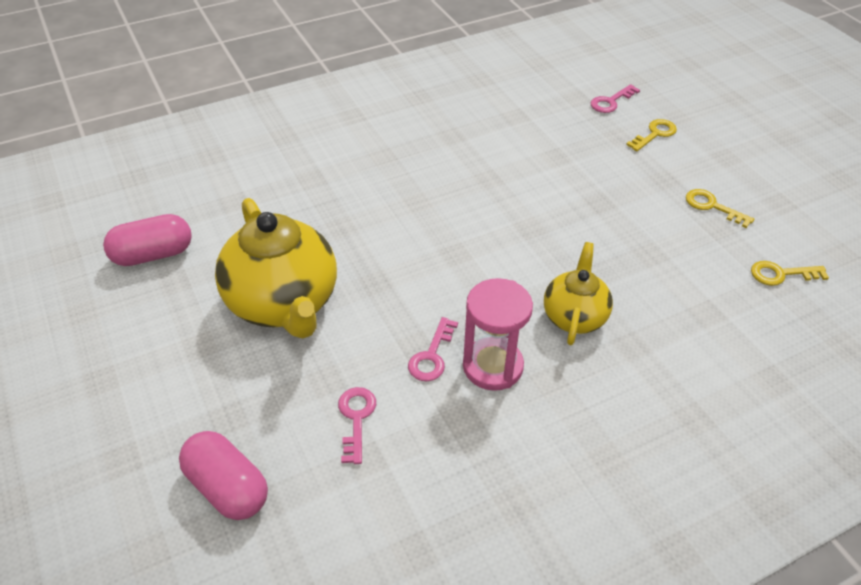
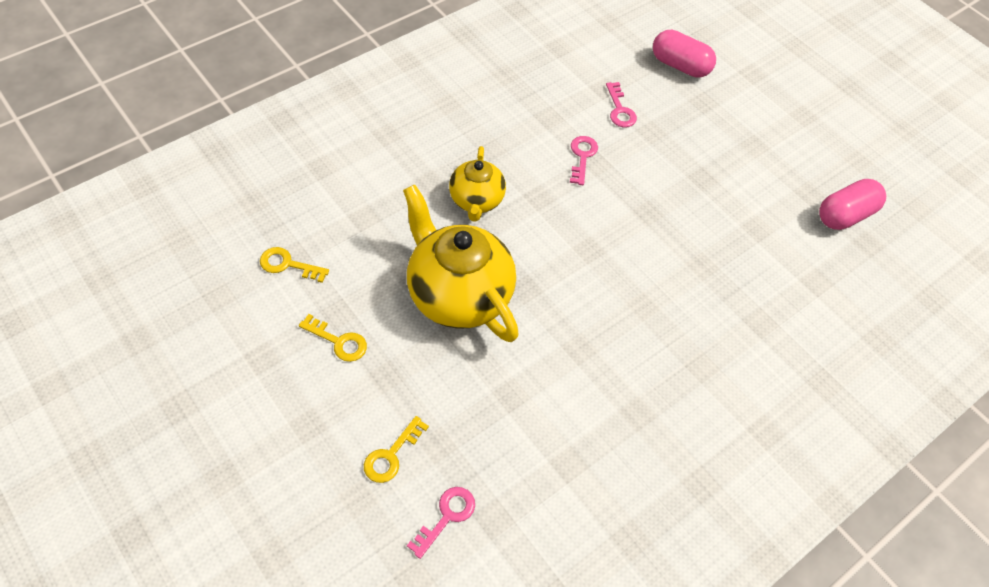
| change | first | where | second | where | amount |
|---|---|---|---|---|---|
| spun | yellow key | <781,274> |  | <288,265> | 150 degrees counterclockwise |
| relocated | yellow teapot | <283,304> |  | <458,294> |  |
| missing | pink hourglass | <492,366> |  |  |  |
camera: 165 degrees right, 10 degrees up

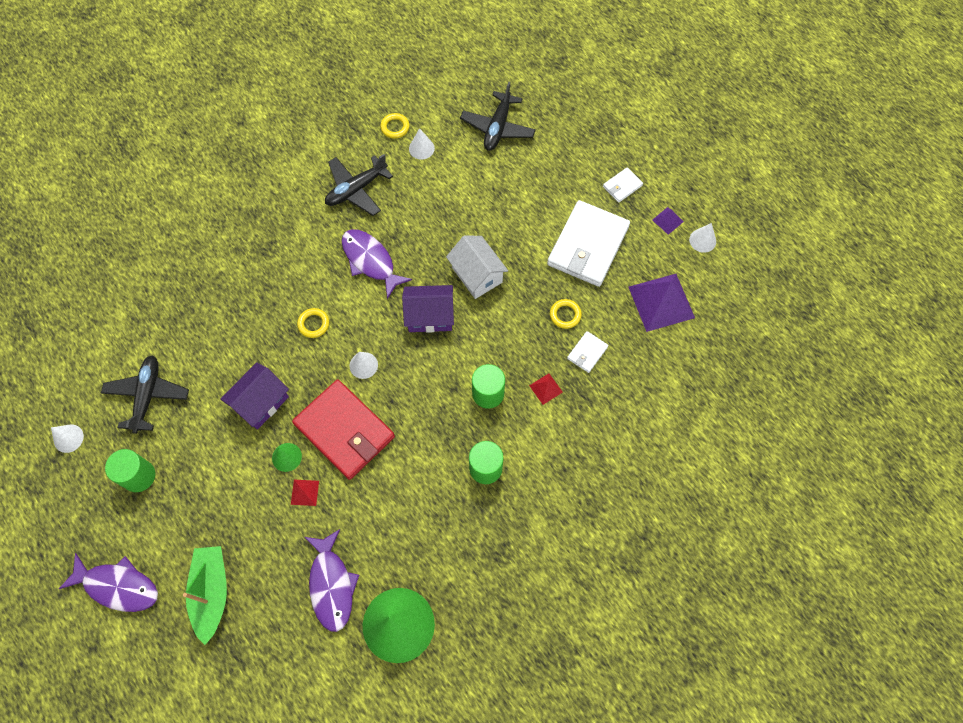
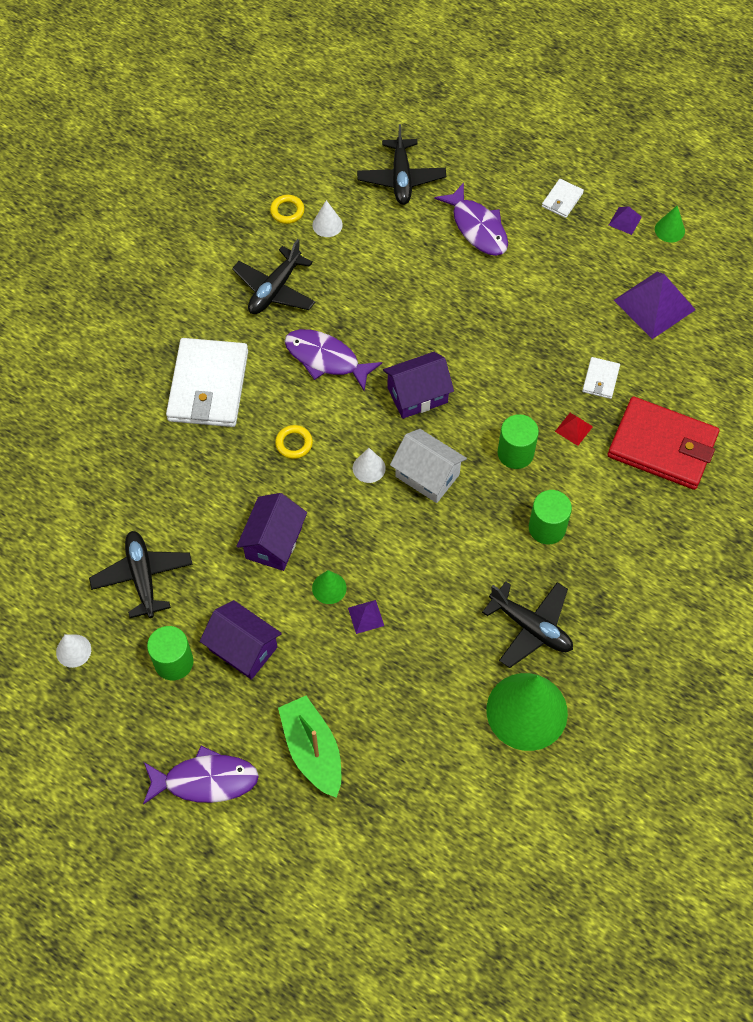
| change | first | where | second | where | amount |
|---|---|---|---|---|---|
| relocated | white wallet | <588,246> |  | <208,386> |  |
| appeared |  |  | purple house | <243,648> |  |
| colour | red pyramid | <305,492> | purple pyramid | <366,616> |  |
| relocated | white house | <477,275> |  | <427,475> |  |
| relocated | purple fish | <331,585> |  | <477,228> |  |
| appeared |  |  | black plane | <531,627> |  |
| relocated | red wallet | <345,430> |  | <662,446> |  |
| colour | white cone | <702,240> | green cone | <669,230> |  |
| missing | yellow ring | <565,315> |  |  |  |
camera: 20 degrees left, 5 degrees down

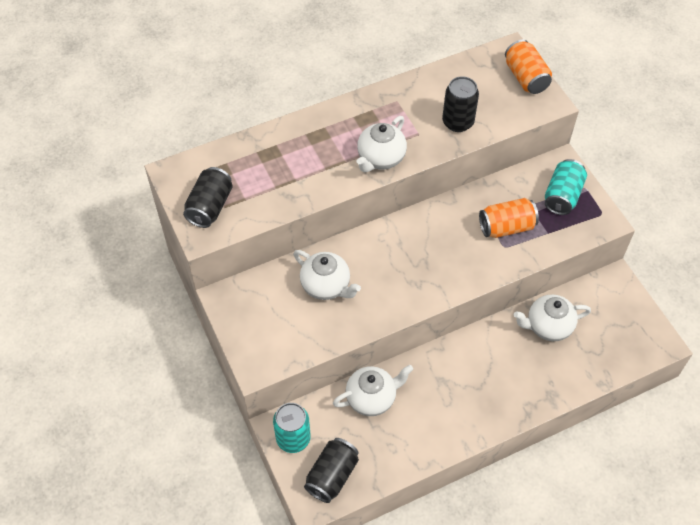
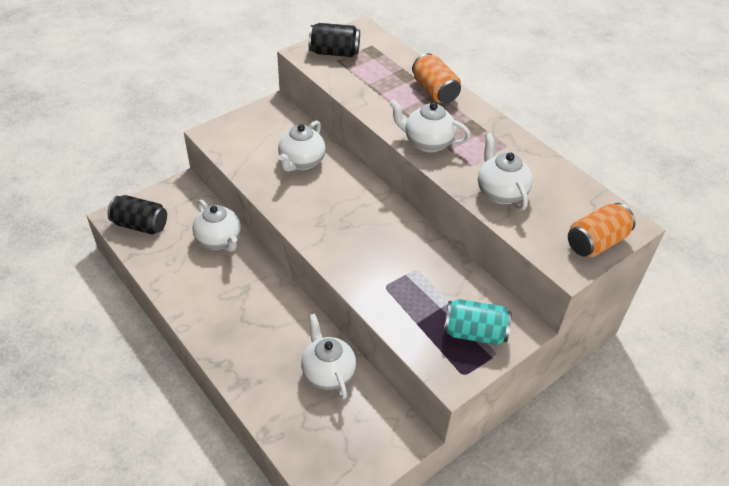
| change | first | where | second | where | amount |
|---|---|---|---|---|---|
| relocated | orange can | <506,227> |  | <434,91> |  |
| exchanged | black can | <458,122> | white teapot | <500,192> |  |
| missing | turquoise can | <293,438> |  |  |  |
camera: 75 degrees right, 10 degrees down

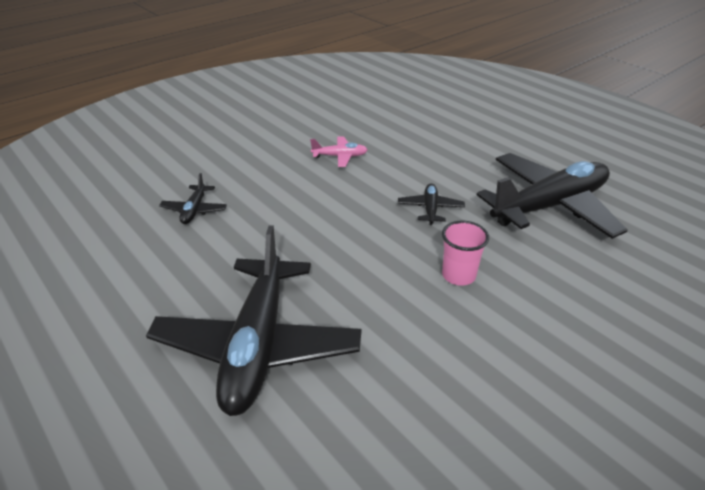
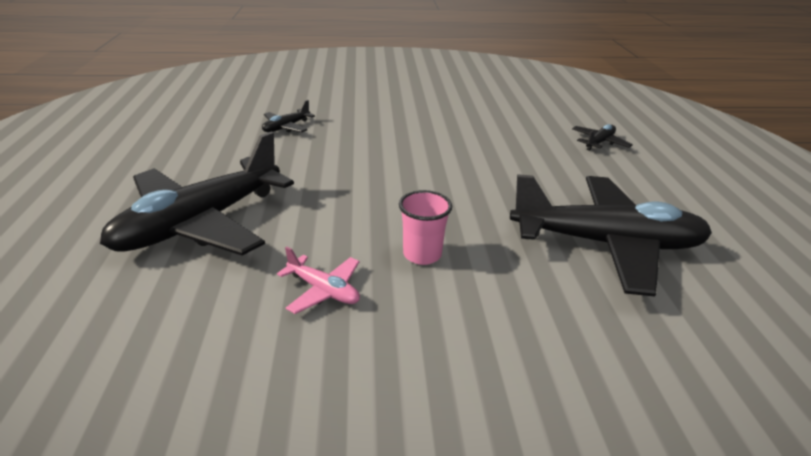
| change | first | where | second | where | amount |
|---|---|---|---|---|---|
| relocated | pink plane | <340,156> |  | <323,290> |  |
| relocated | black plane | <430,209> |  | <599,143> |  |
camera: 35 degrees right, 5 degrees down

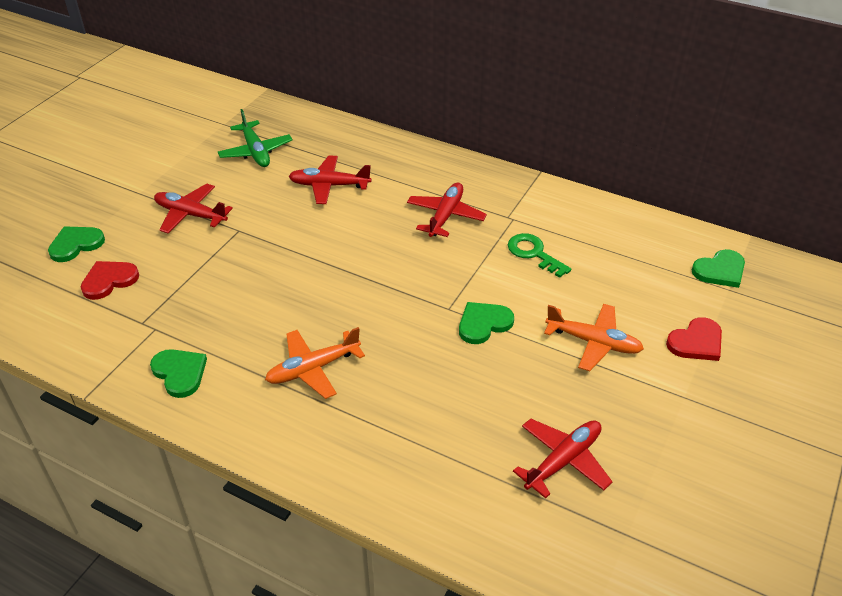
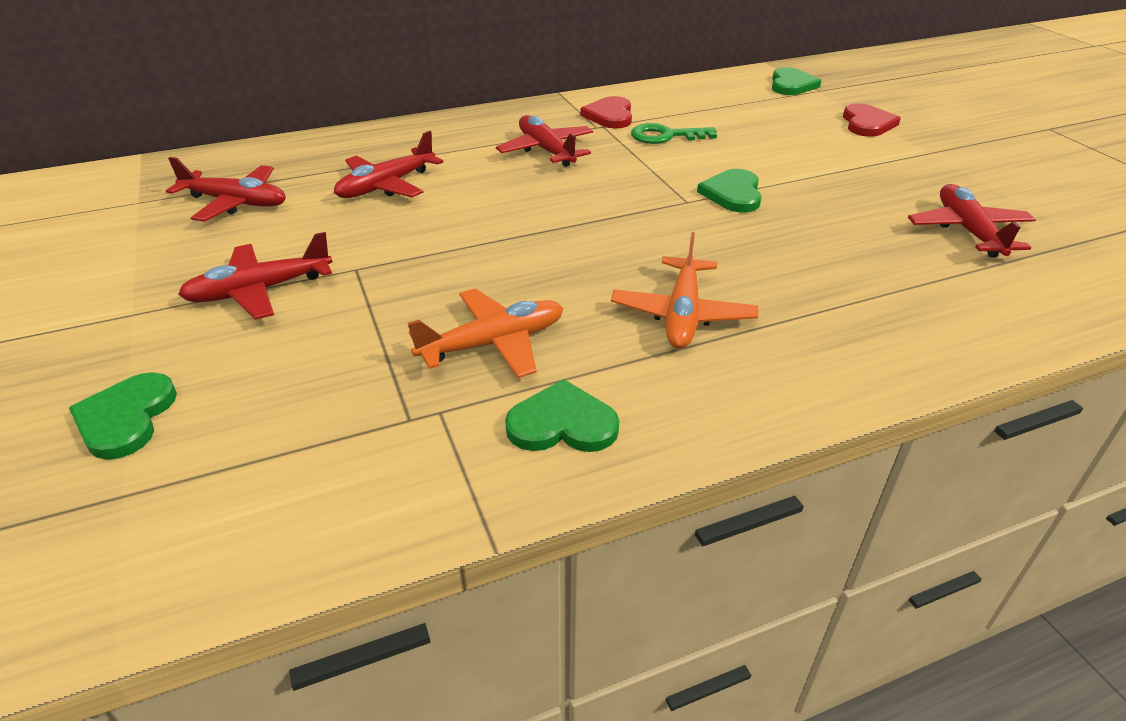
| change | first | where | second | where | amount |
|---|---|---|---|---|---|
| colour | green plane | <256,151> | red plane | <236,203> |  |
| relocated | orange plane | <594,342> |  | <494,343> |  |
| relocated | red heart | <109,280> |  | <610,115> |  |
camera: 50 degrees left, 5 degrees down

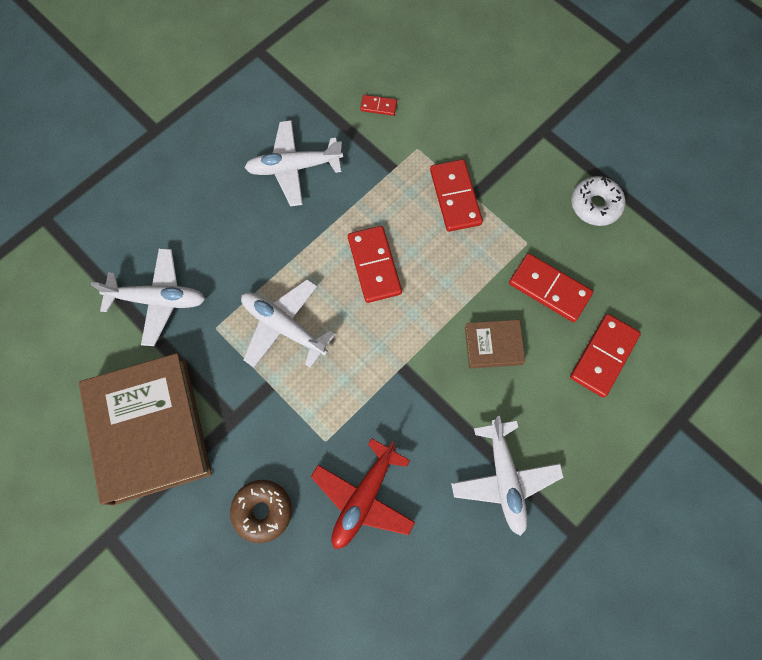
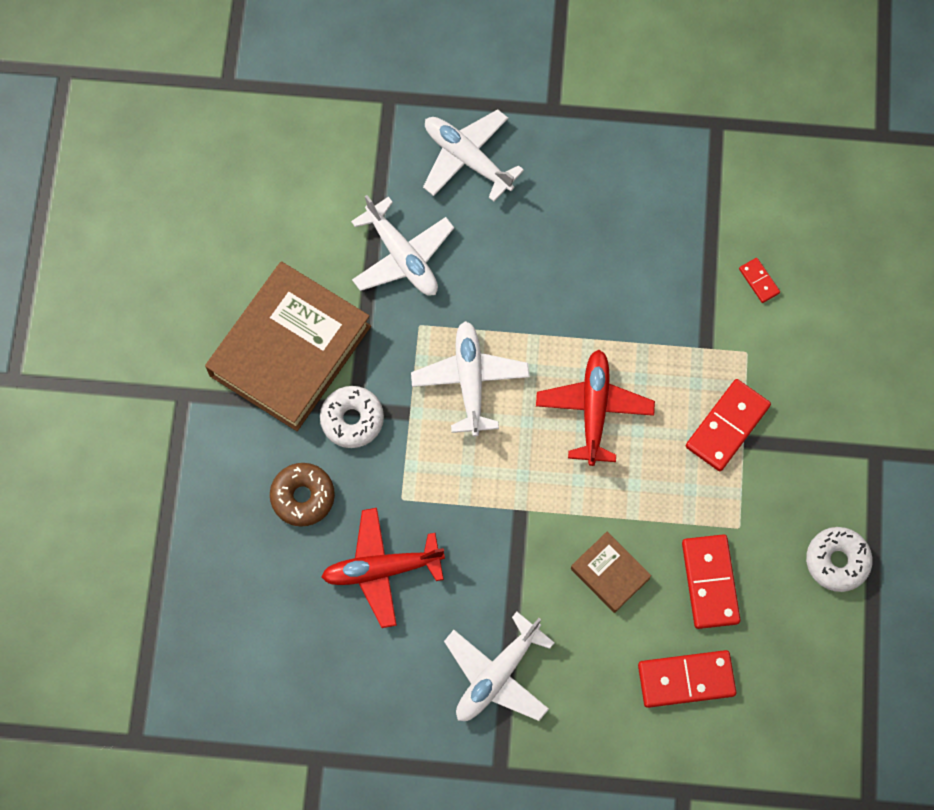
| change | first | where | second | where | amount |
|---|---|---|---|---|---|
| appeared |  |  | white donut | <352,419> |  |
| relocated | white plane | <294,167> |  | <467,159> |  |
| exchanged | red domino | <374,265> | red plane | <594,409> |  |
camera: 50 degrees right, 0 degrees up

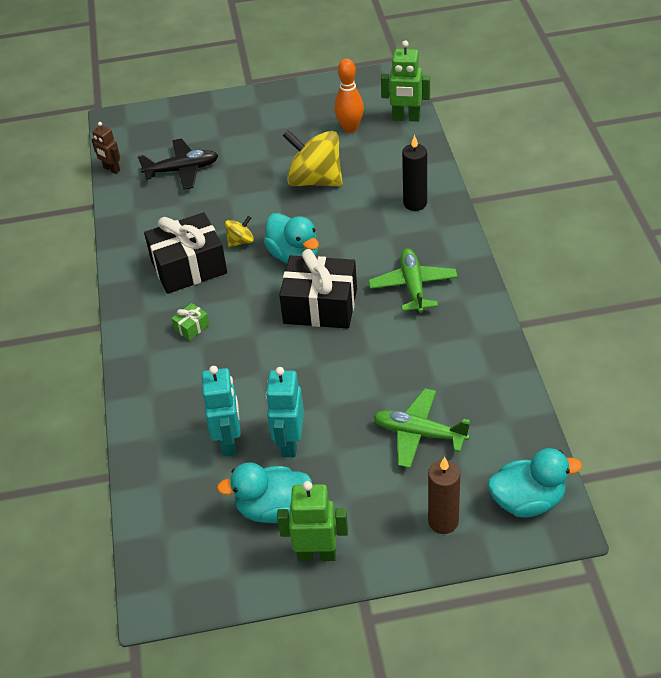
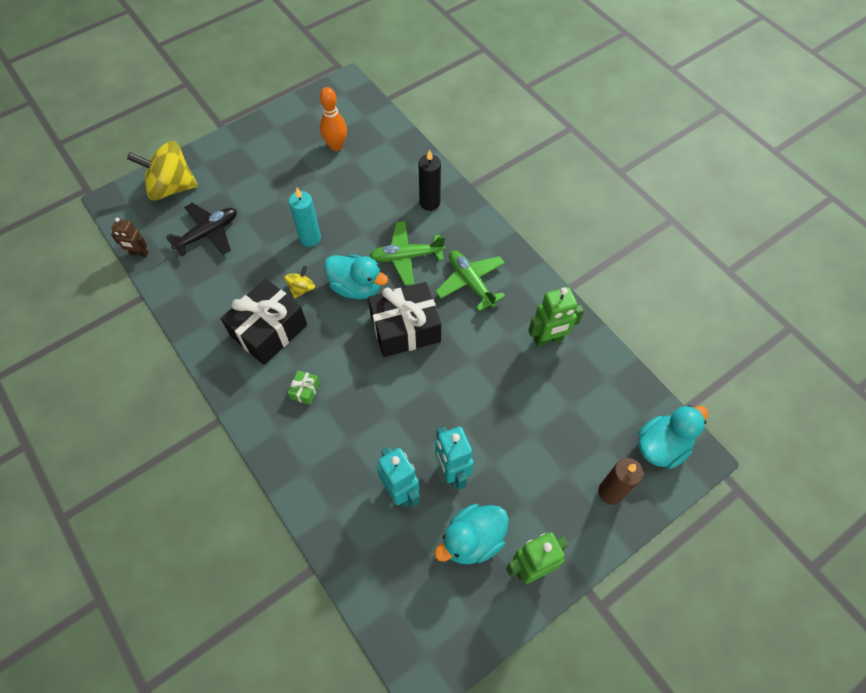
| change | first | where | second | where | amount |
|---|---|---|---|---|---|
| relocated | yellow spinning top | <315,180> |  | <172,187> |  |
| appeared |  |  | turquoise candle | <310,238> |  |
| relocated | green plane | <419,434> |  | <406,257> |  |
| relocated | green robot | <406,118> |  | <548,339> |  |
camera: 30 degrees left, 15 degrees up

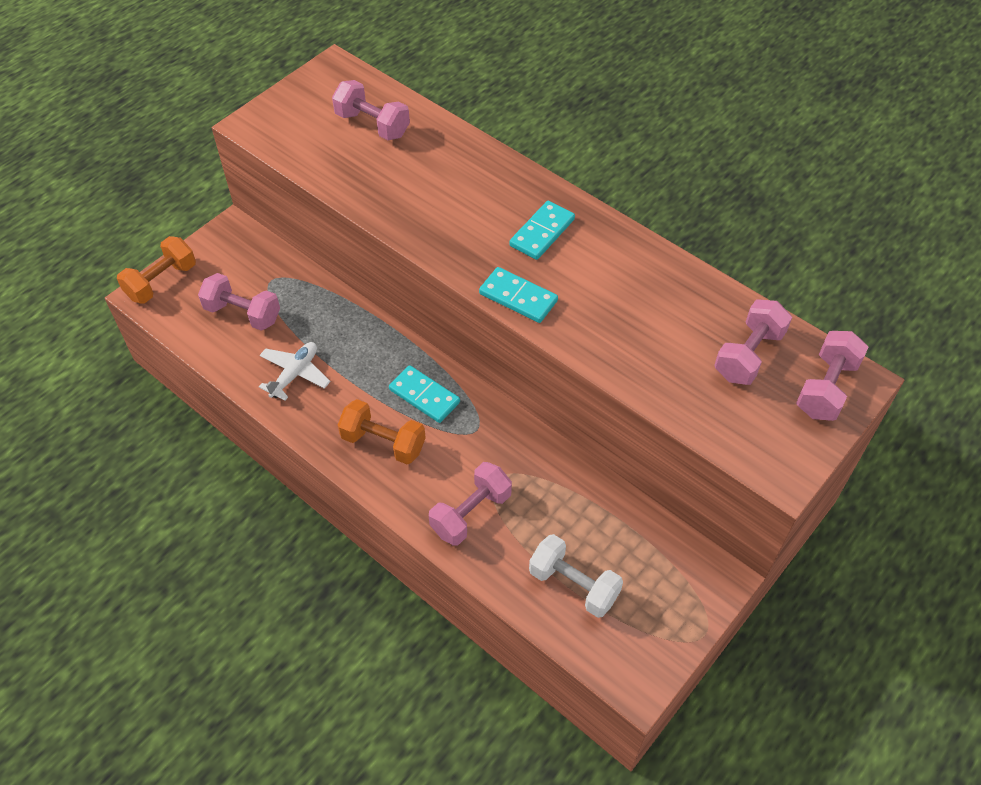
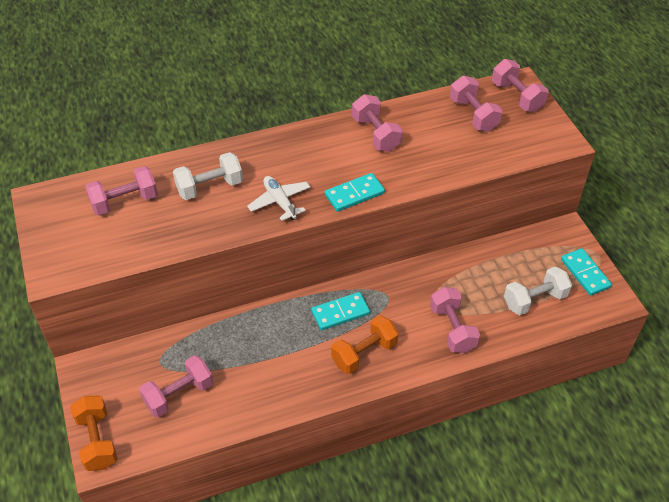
| change | first | where | second | where | amount |
|---|---|---|---|---|---|
| appeared |  |  | white dumbbell | <210,187> |  |
| relocated | white plane | <295,374> |  | <280,202> |  |
| appeared |  |  | pink dumbbell | <376,134> |  |
| relocated | turquoise domino | <542,232> |  | <585,273> |  |
camera: 60 degrees left, 5 degrees down

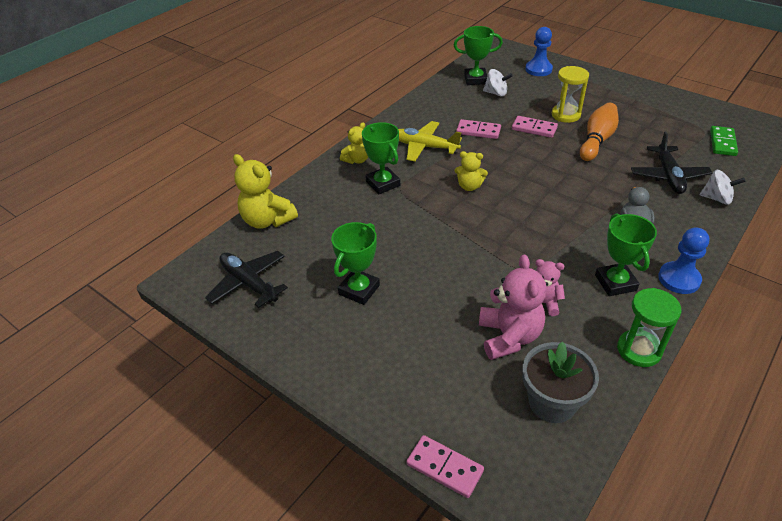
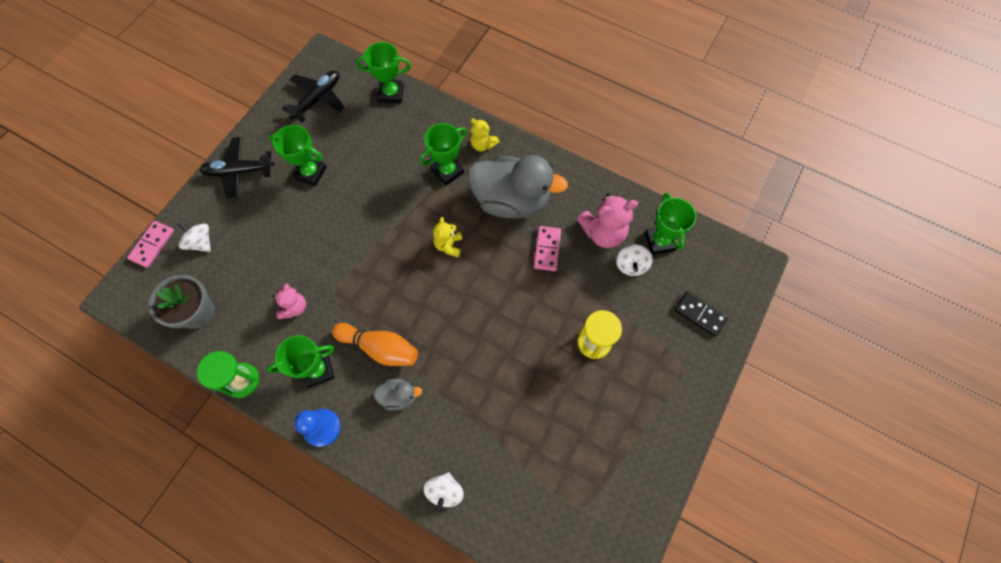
| change | first | where | second | where | amount |
|---|---|---|---|---|---|
| appeared |  |  | white spinning top | <201,242> |  |
| relocated | black plane | <668,176> |  | <239,171> |  |
| relocated | orange bowling pin | <597,140> |  | <380,348> |  |
| exchanged | yellow teddy bear | <267,220> | green trophy | <391,94> |  |
| exchanged | yellow plane | <424,147> | grey duck | <511,200> |  |
| relocated | pink teddy bear | <509,337> |  | <603,232> |  |
| exchanged | blue pawn | <538,69> | black domino | <700,314> |  |
| missing | pink domino | <534,128> |  |  |  |
| missing | green domino | <722,143> |  |  |  |
camera: 80 degrees right, 25 degrees up

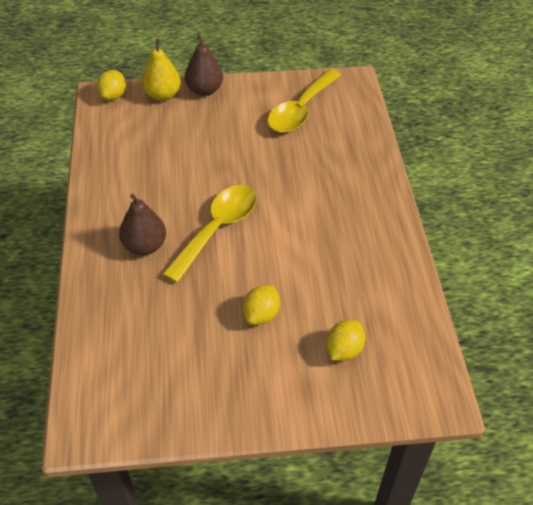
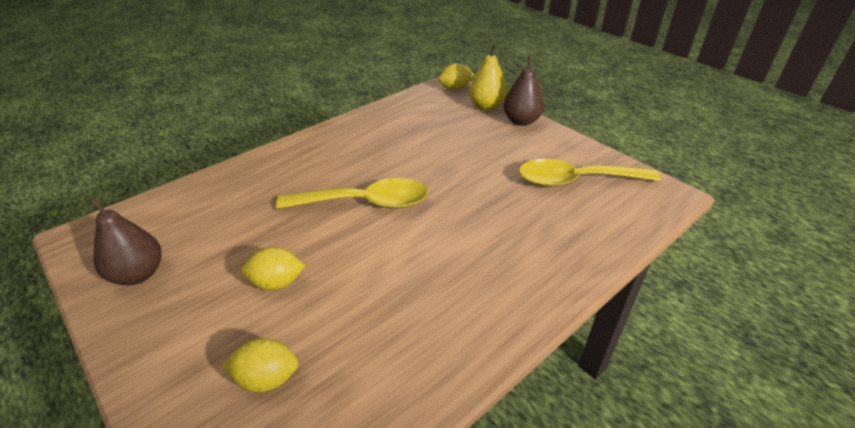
| change | first | where | second | where | amount |
|---|---|---|---|---|---|
| relocated | brown pear | <145,246> |  | <138,274> |  |
camera: 55 degrees right, 10 degrees down

